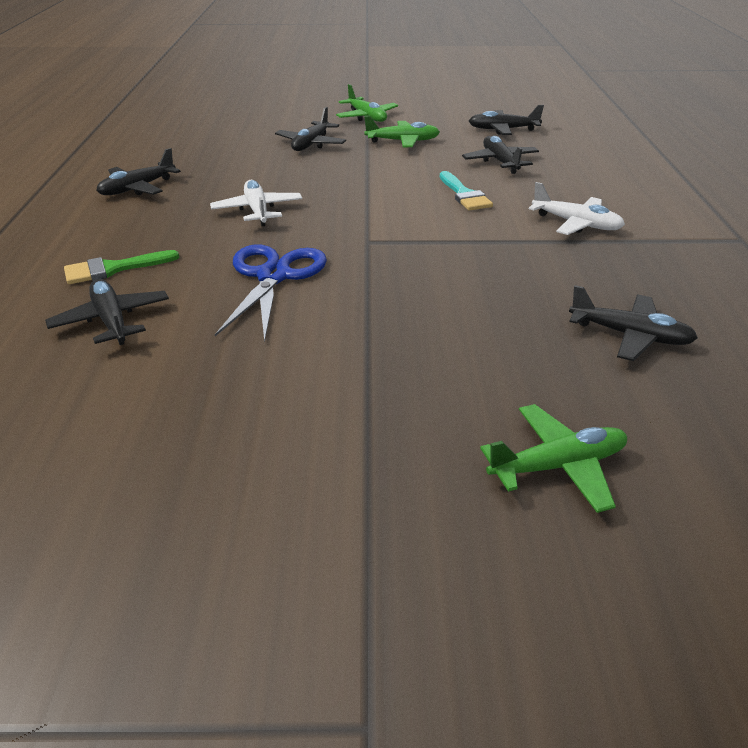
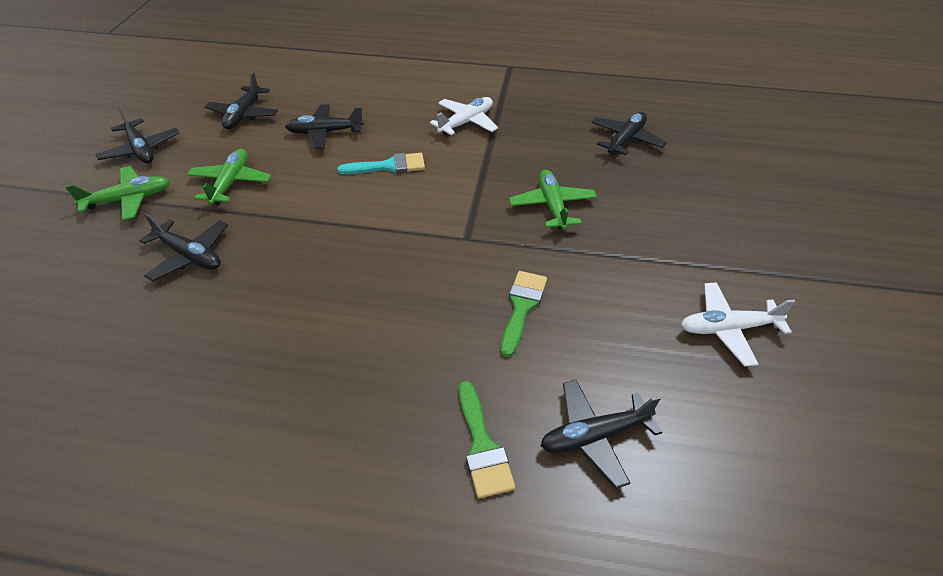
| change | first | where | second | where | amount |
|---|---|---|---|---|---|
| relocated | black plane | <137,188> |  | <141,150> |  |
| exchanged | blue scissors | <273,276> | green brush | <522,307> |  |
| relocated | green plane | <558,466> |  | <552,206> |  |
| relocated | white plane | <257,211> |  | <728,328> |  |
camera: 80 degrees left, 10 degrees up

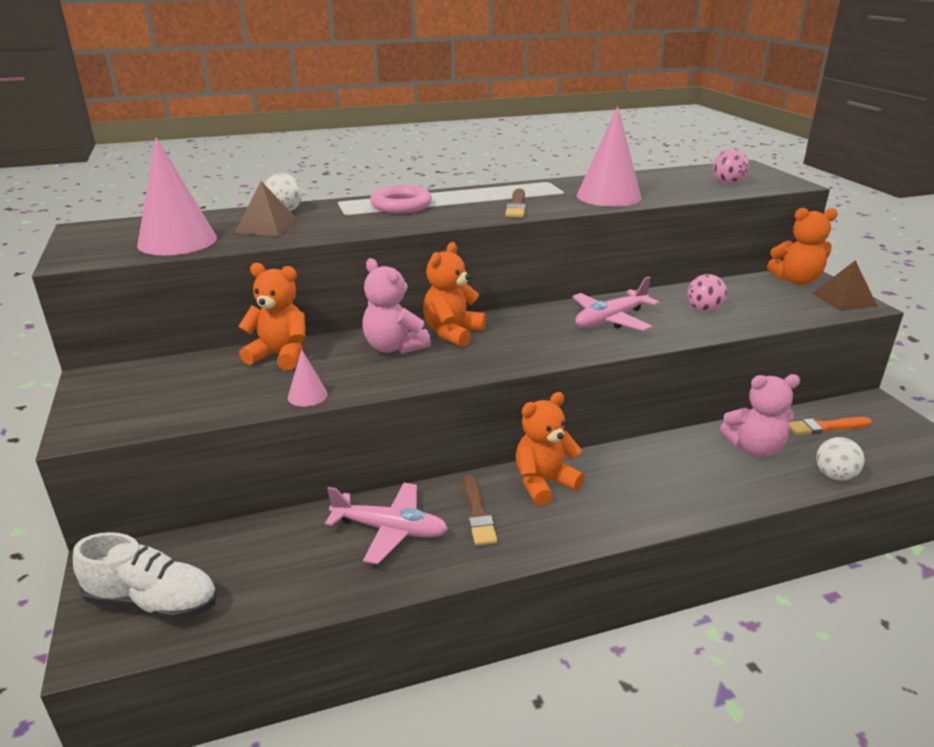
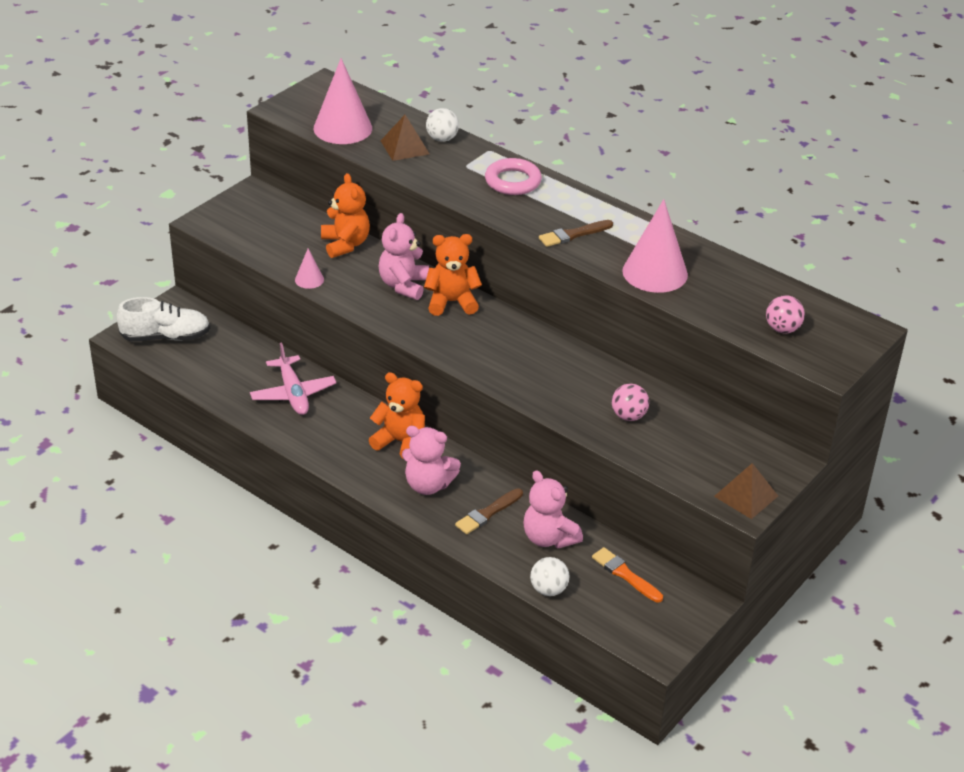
| change | first | where | second | where | amount |
|---|---|---|---|---|---|
| spun | white shoe | <153,602> |  | <166,337> | 75 degrees counterclockwise |
| appeared |  |  | pink teddy bear | <428,485> |  |
| relocated | brown brush | <477,513> |  | <488,513> |  |
| missing | pink plane | <610,320> |  |  |  |
| missing | orange teddy bear | <796,280> |  |  |  |
camera: 55 degrees right, 10 degrees up

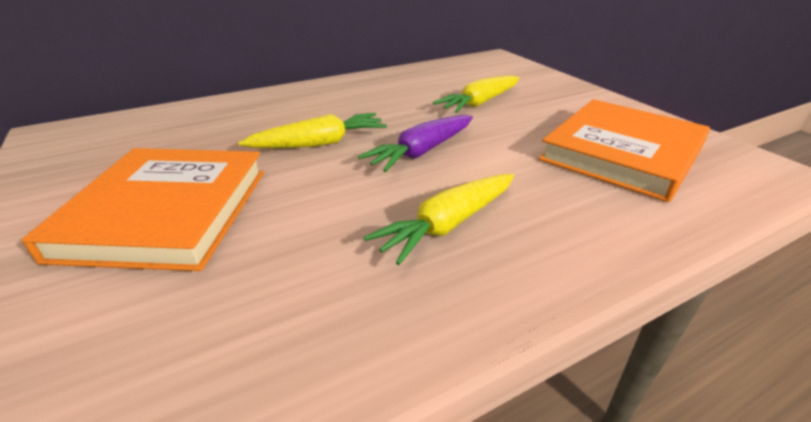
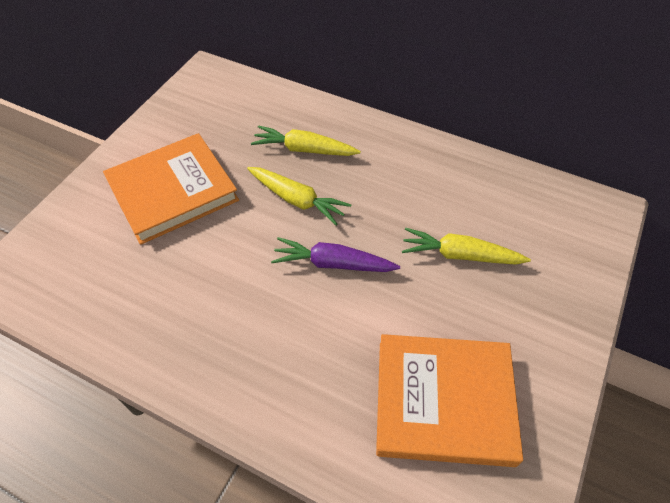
| change | first | where | second | where | amount |
|---|---|---|---|---|---|
| relocated | yellow carrot | <448,224> |  | <304,149> |  |
camera: 55 degrees right, 20 degrees up

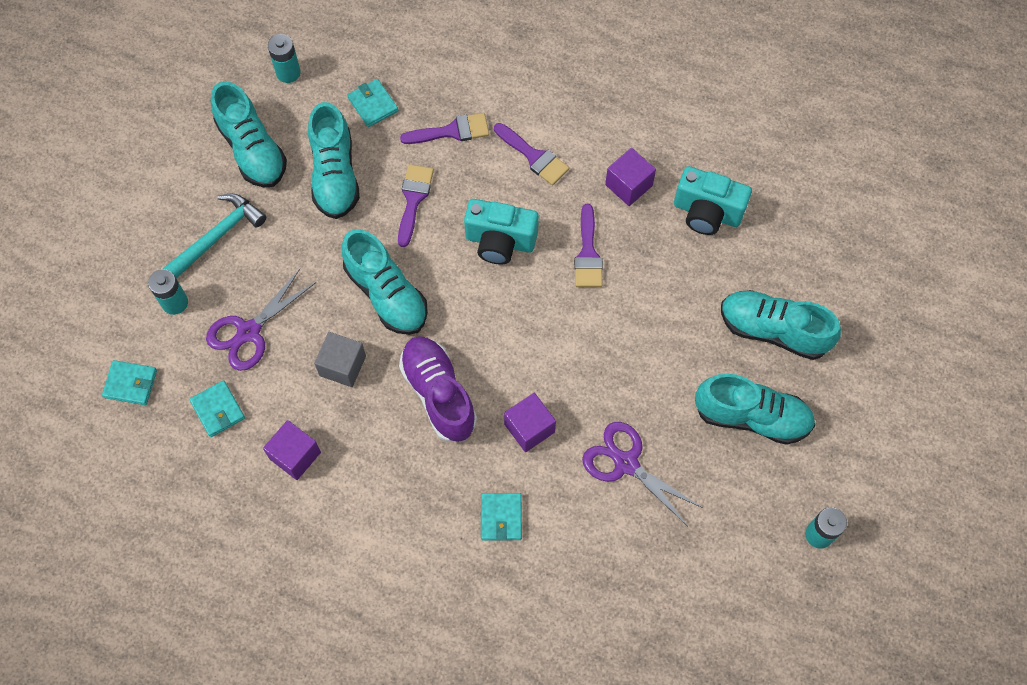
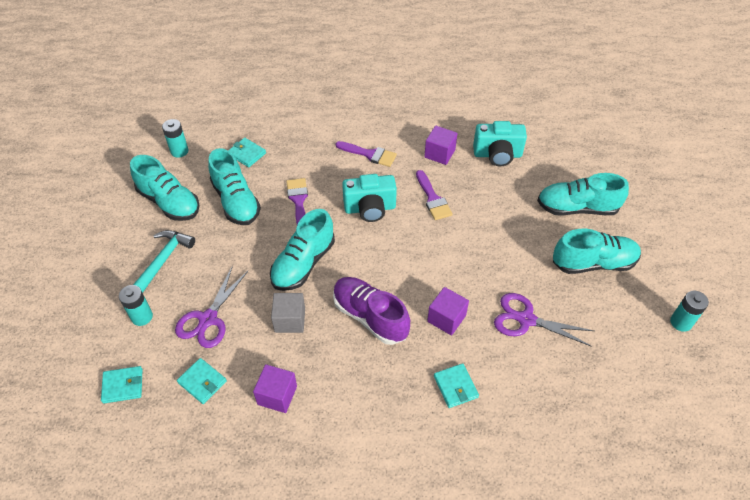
| change | first | where | second | where | amount |
|---|---|---|---|---|---|
| spun | turquoise shoe | <386,294> |  | <303,263> | 90 degrees clockwise |
| missing | purple brush | <451,131> |  |  |  |
camera: 20 degrees left, 15 degrees down

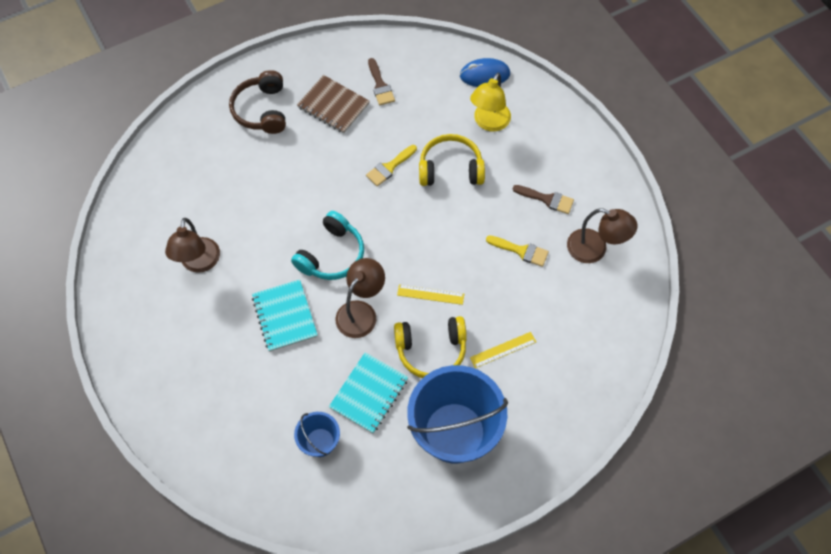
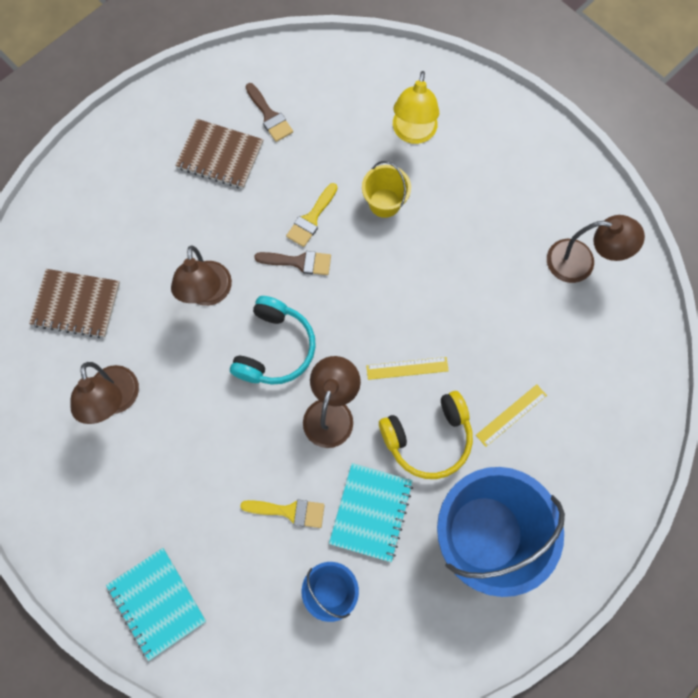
| change | first | where | second | where | amount |
|---|---|---|---|---|---|
| appeared |  |  | brown notebook | <76,304> |  |
| relocated | turquoise notebook | <284,316> |  | <157,603> |  |
| appeared |  |  | brown lamp | <208,294> |  |
| relocated | yellow brush | <521,251> |  | <289,511> |  |
| relocated | brown brush | <547,199> |  | <299,262> |  |
| exchanged | yellow headphones | <450,169> | yellow bucket | <384,203> |  |
| missing | brown headphones | <262,110> |  |  |  |
| missing | blue mouse | <484,75> |  |  |  |
camera: 15 degrees left, 10 degrees up

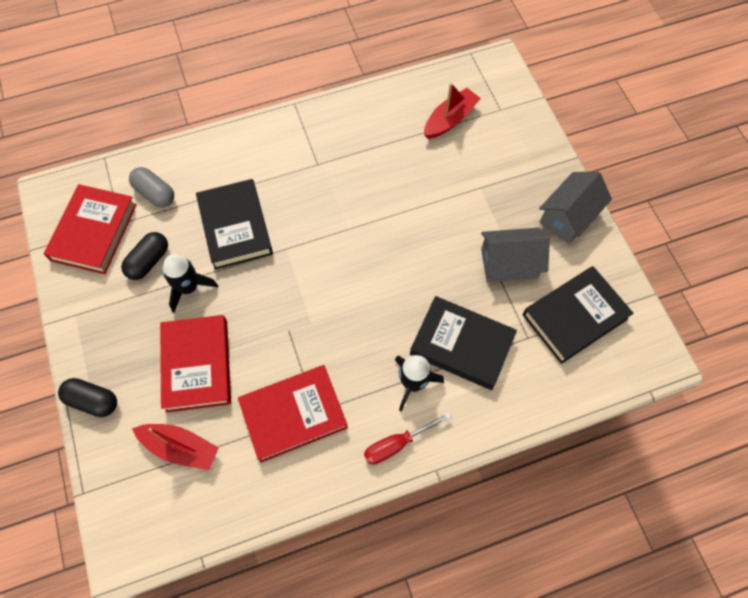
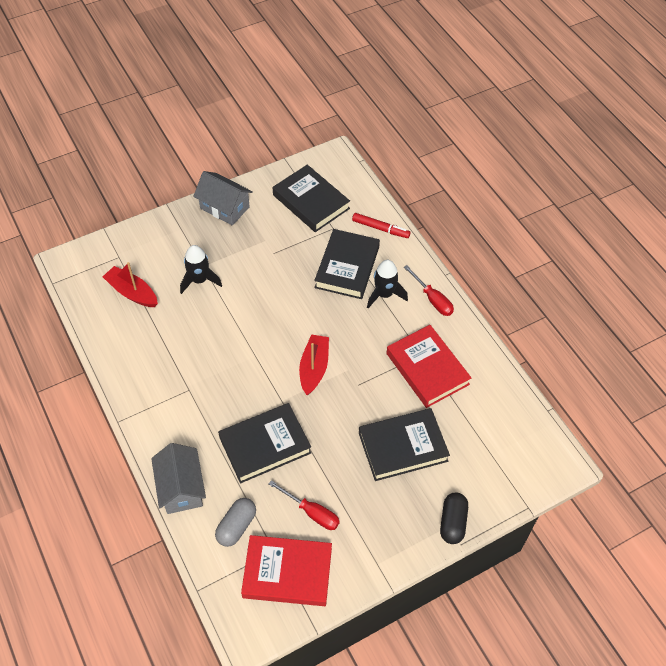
| change | first | where | second | where | amount |
|---|---|---|---|---|---|
| relocated | grey house | <509,263> |  | <181,488> |  |
| relocated | black rocket | <189,288> |  | <199,280> |  |
| exchanged | black capsule | <148,261> | red screwdriver | <311,512> |  |
| relocated | red boat | <180,448> |  | <314,368> |  |
| appeared |  |  | red marker | <380,228> |  |
| colour | red book | <197,365> | black book | <402,447> |  |
camera: 100 degrees left, 10 degrees down

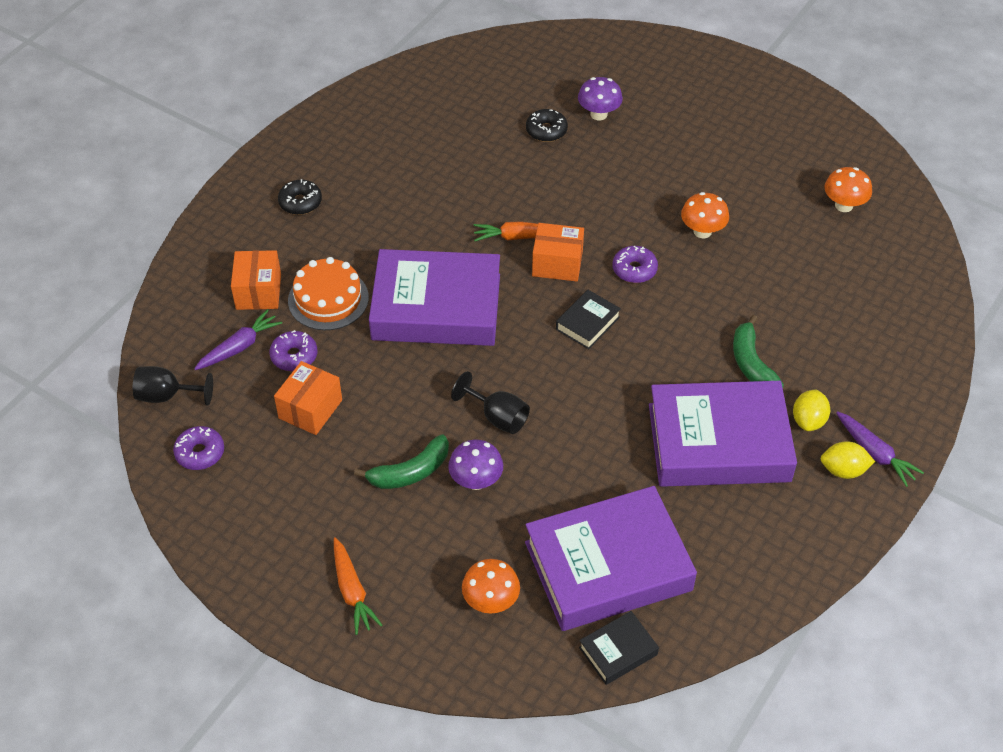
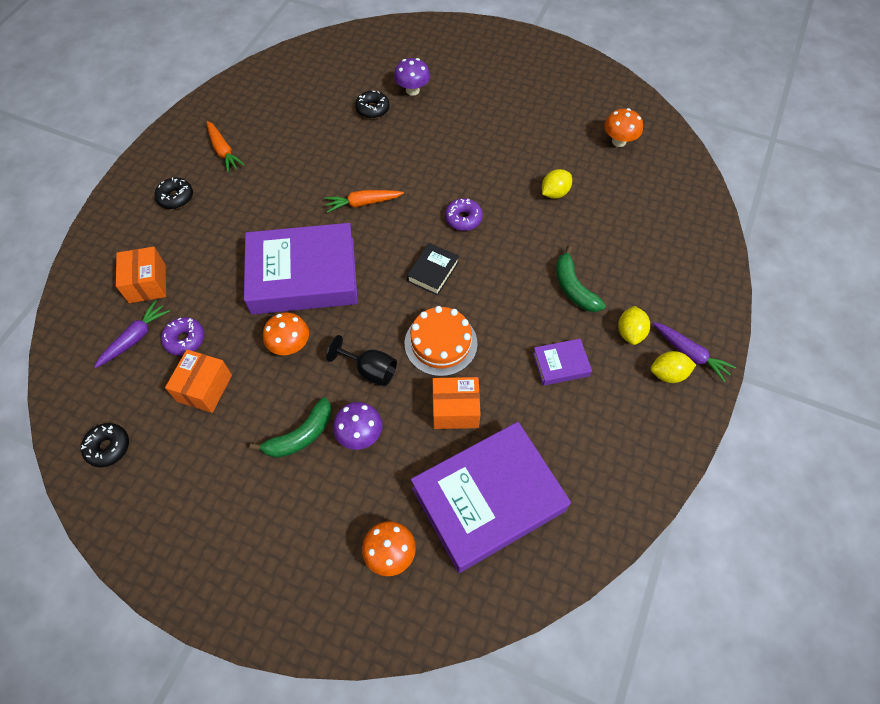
| change | first | where | second | where | amount |
|---|---|---|---|---|---|
| colour | purple donut | <200,453> | black donut | <108,447> |  |
| relocated | orange carrot | <352,591> |  | <223,151> |  |
| relocated | orange mushroom | <702,231> |  | <290,345> |  |
| relocated | orange cake | <328,299> |  | <440,343> |  |
| relocated | orange box | <557,264> |  | <455,410> |  |
| size | purple book | <718,442> |  | <560,364> | x0.43 |
| appeared |  |  | yellow lemon | <554,193> |  |
| missing | black goblet | <167,396> |  |  |  |
| missing | black book | <618,651> |  |  |  |
camera: 10 degrees left, 10 degrees up

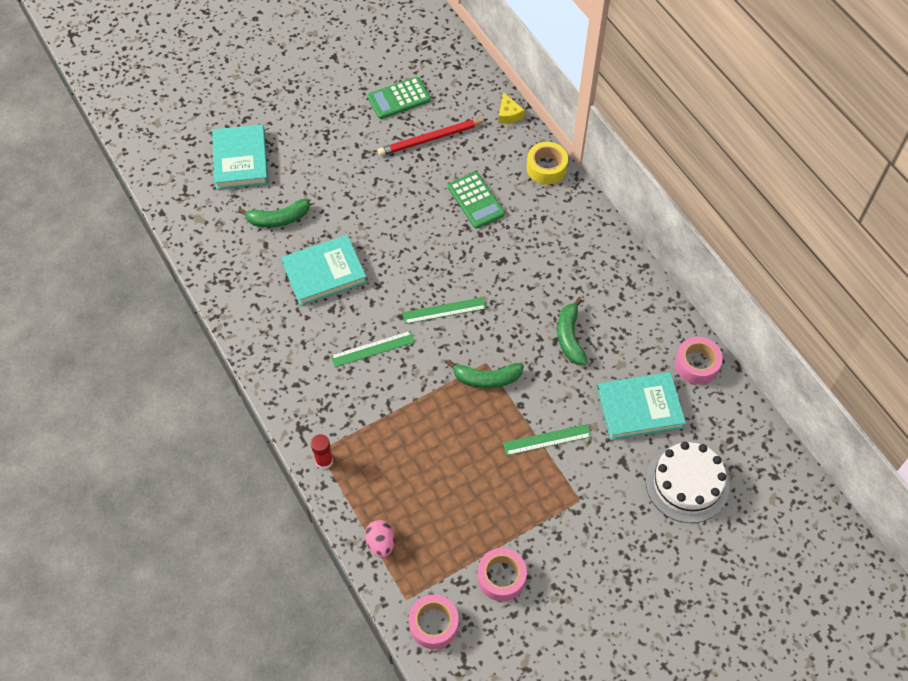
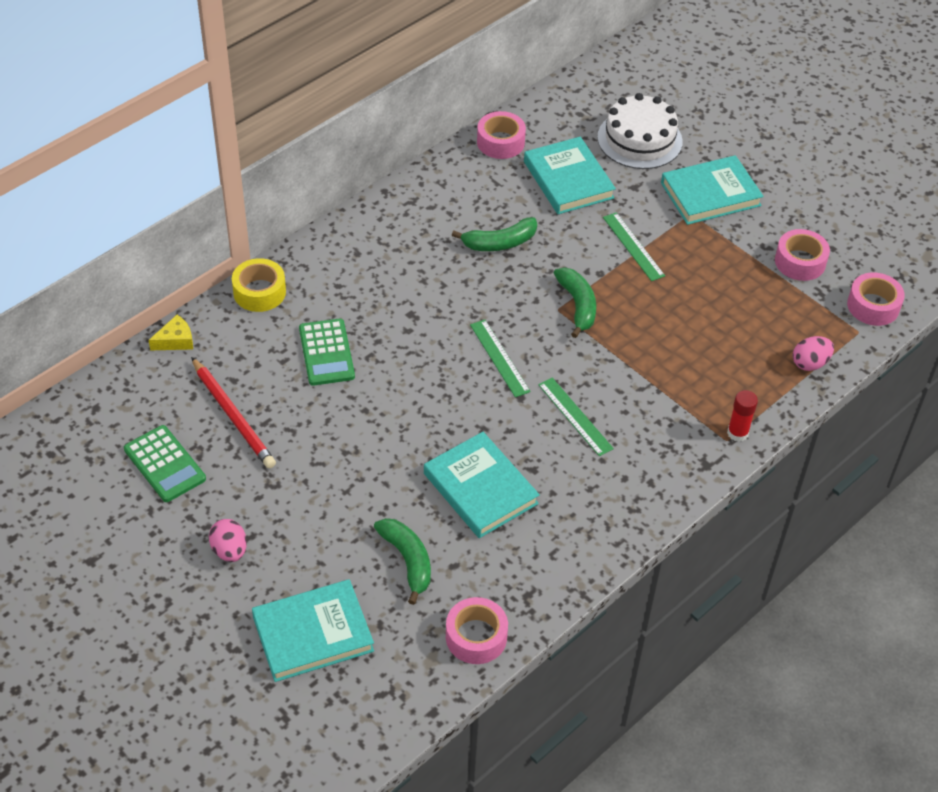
| change | first | where | second | where | amount |
|---|---|---|---|---|---|
| appeared |  |  | pink egg | <229,550> |  |
| spun | green calculator | <476,200> |  | <326,353> | 120 degrees clockwise |
| appeared |  |  | pink tape | <476,637> |  |
| appeared |  |  | turquoise book | <710,194> |  |
camera: 105 degrees left, 10 degrees down

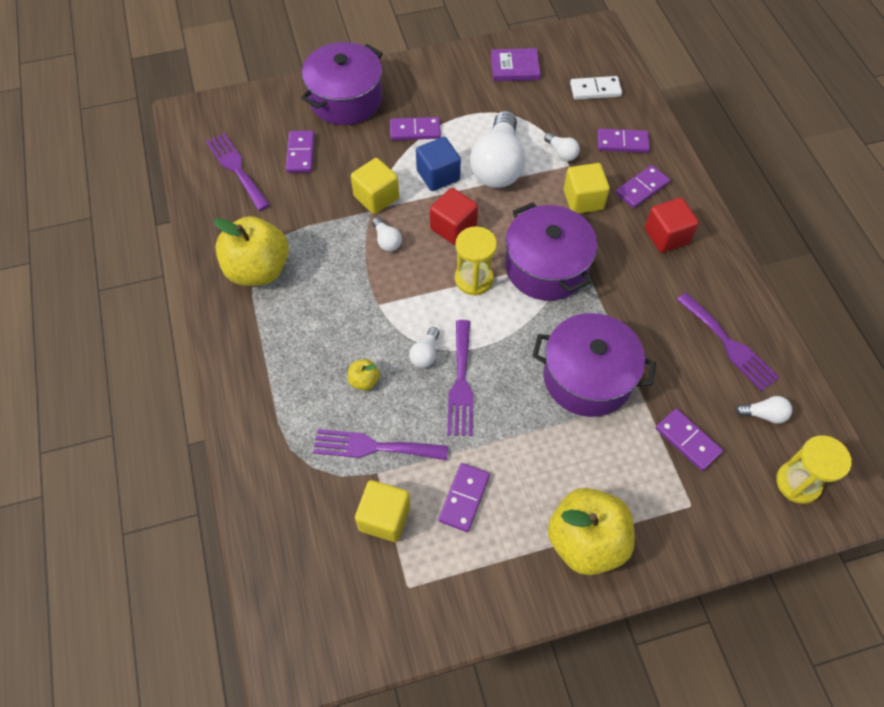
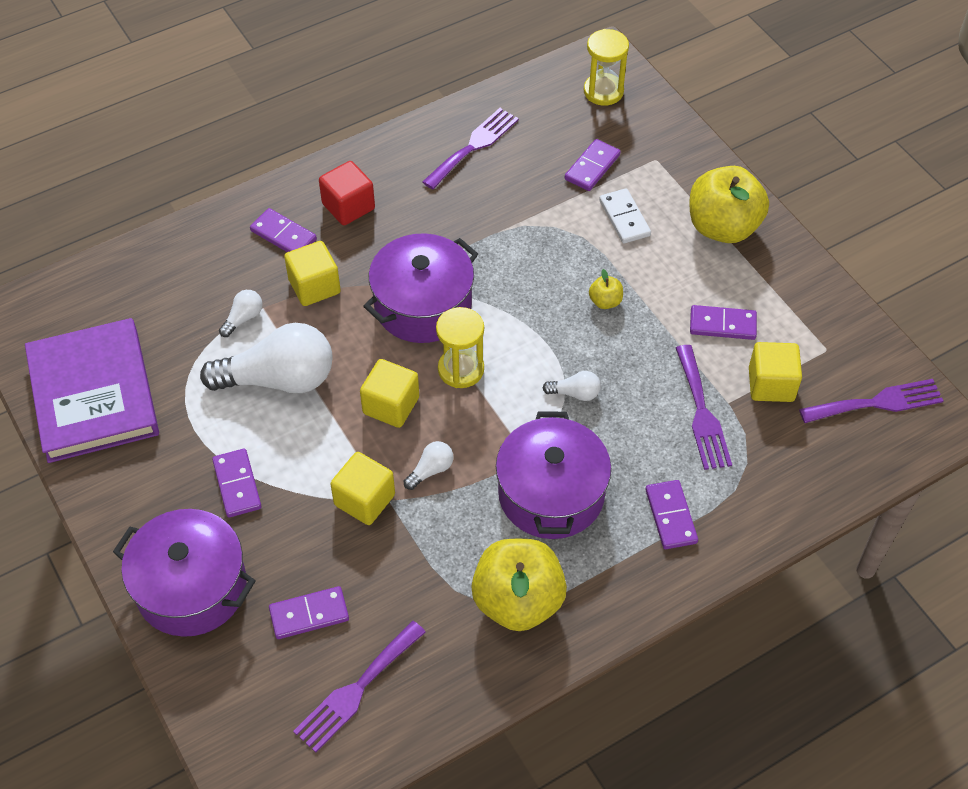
| change | first | where | second | where | amount |
|---|---|---|---|---|---|
| size | purple book | <515,67> |  | <94,394> | x2.05 |
| colour | red cube | <453,227> | yellow cube | <391,405> |  |
| relocated | purple pot | <587,377> |  | <551,494> |  |
| relocated | yellow apple | <364,381> |  | <605,301> |  |
| relocated | white domino | <595,90> |  | <624,218> |  |
| relocated | purple domino | <622,142> |  | <670,516> |  |
| relocated | purple fork | <461,383> |  | <877,403> |  |
| missing | blue cube | <438,175> |  |  |  |
| missing | white light bulb | <763,414> |  |  |  |
camera: 105 degrees left, 5 degrees down

